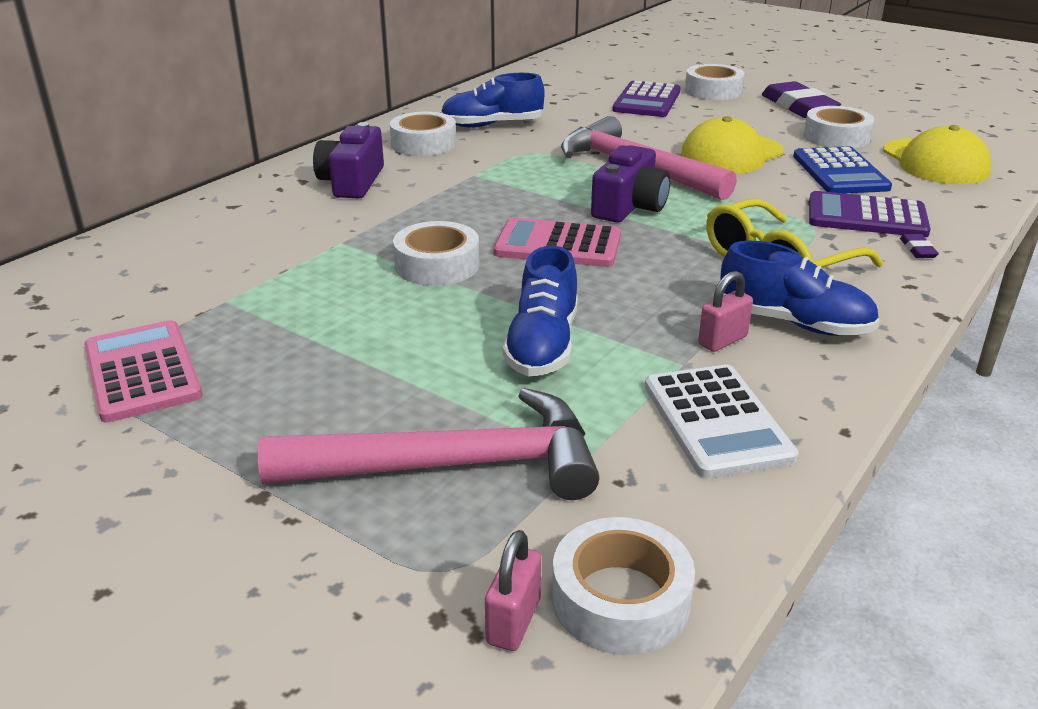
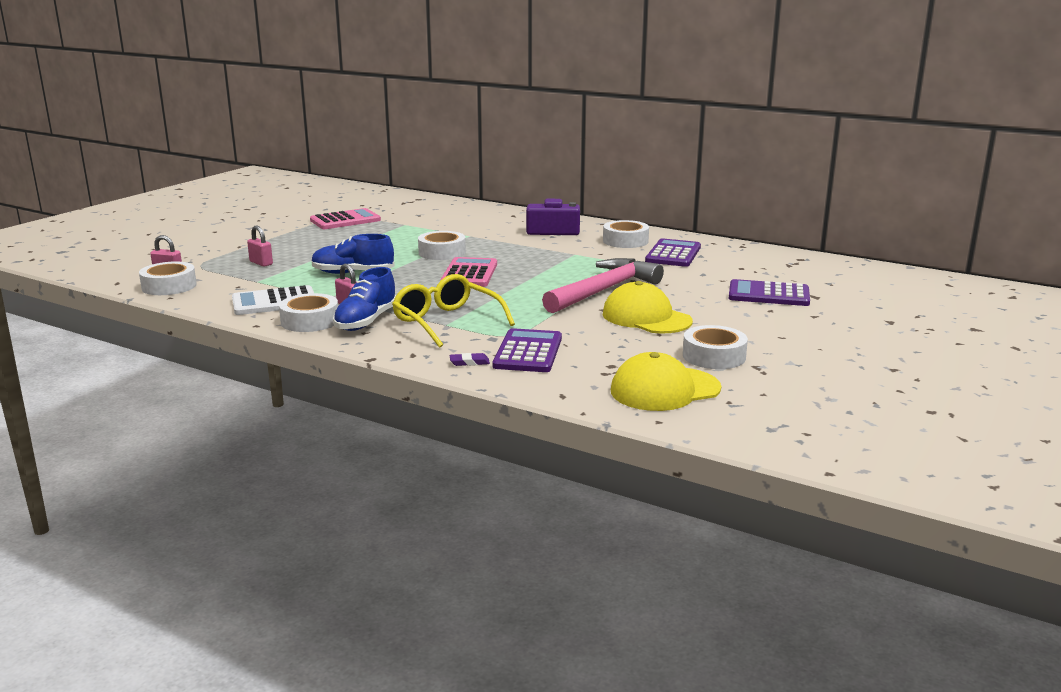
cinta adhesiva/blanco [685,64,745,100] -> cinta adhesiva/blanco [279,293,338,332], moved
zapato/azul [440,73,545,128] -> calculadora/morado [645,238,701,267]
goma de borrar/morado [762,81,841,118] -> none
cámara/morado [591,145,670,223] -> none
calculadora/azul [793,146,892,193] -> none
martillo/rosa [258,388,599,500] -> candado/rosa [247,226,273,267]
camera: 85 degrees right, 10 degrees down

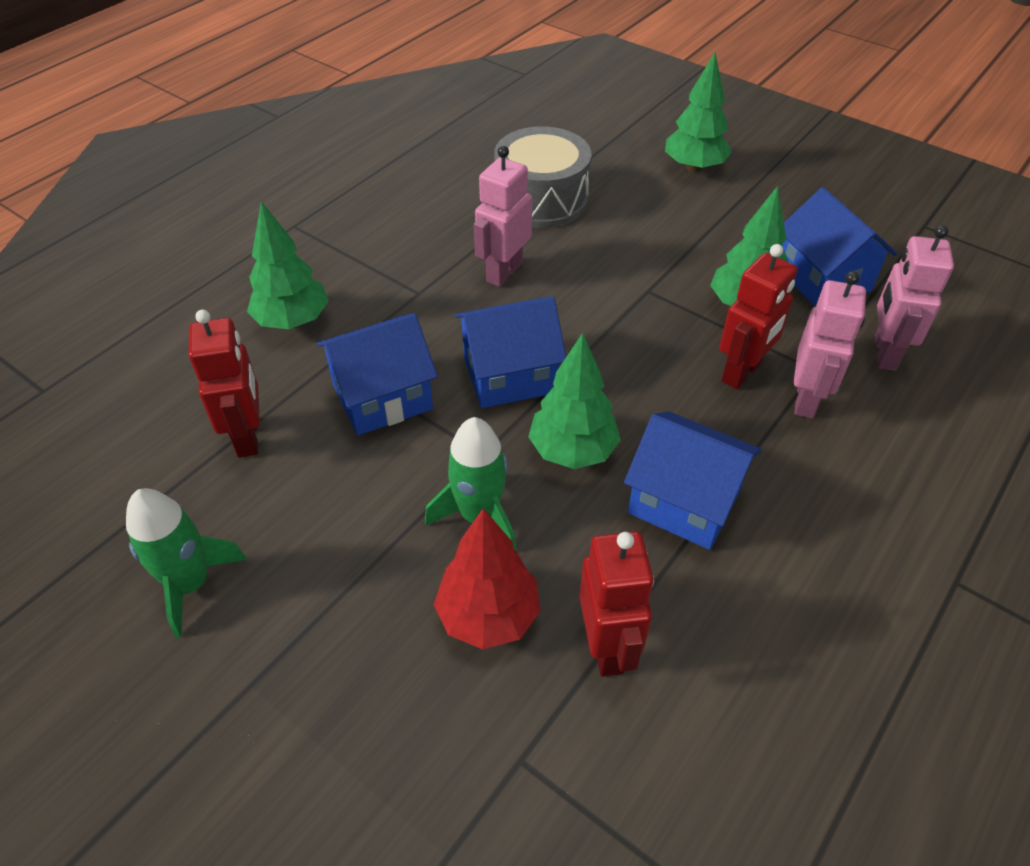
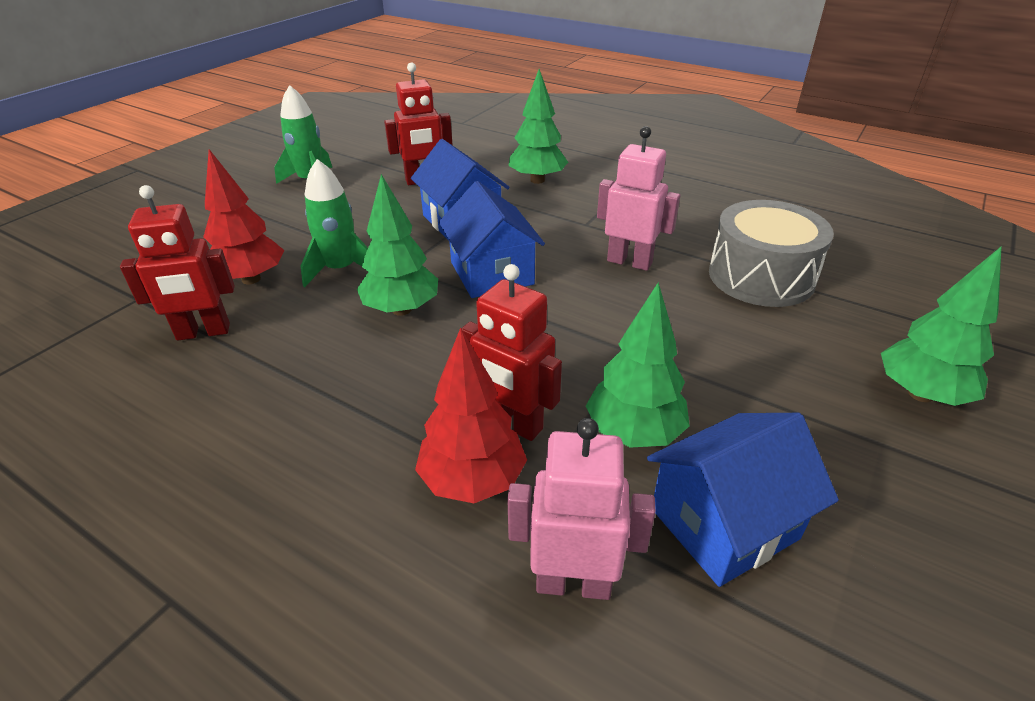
robot/rosa [794,271,866,418] -> árbol/rojo [415,328,527,503]
casa/azul [624,411,761,550] -> none
camera: 85 degrees right, 10 degrees down

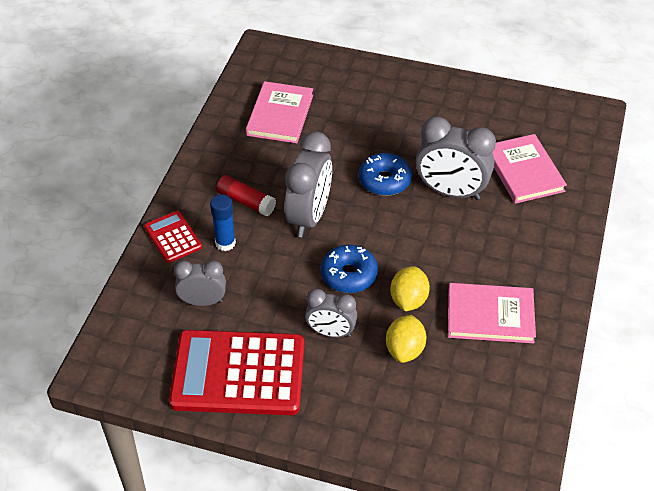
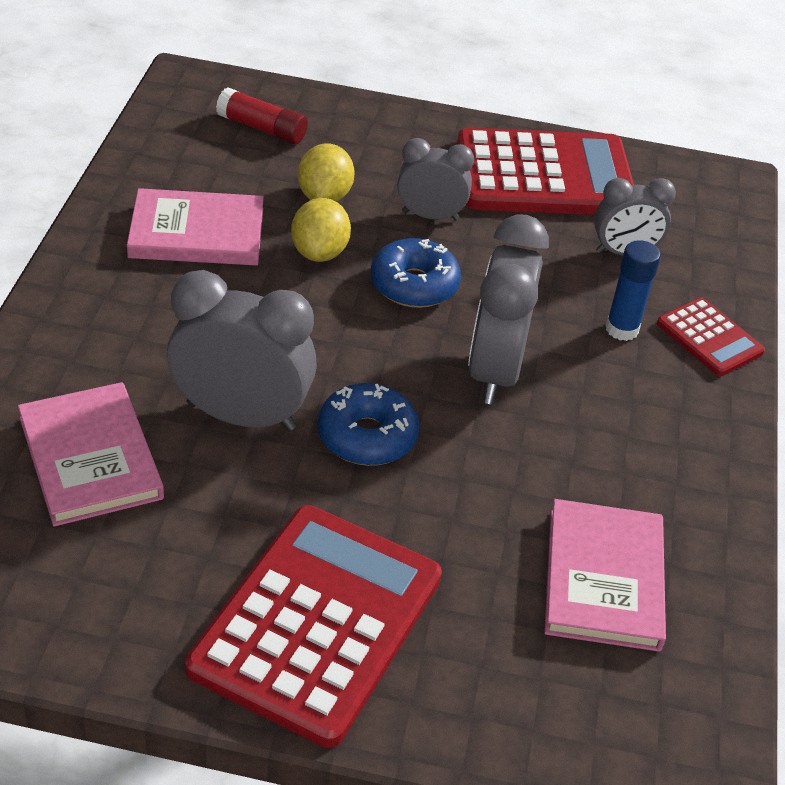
barra de pegamento/rojo [216,175,276,216] -> barra de pegamento/rojo [216,87,308,144], moved
none -> calculadora/rojo [185,505,442,748]
camera: 170 degrees right, 5 degrees down

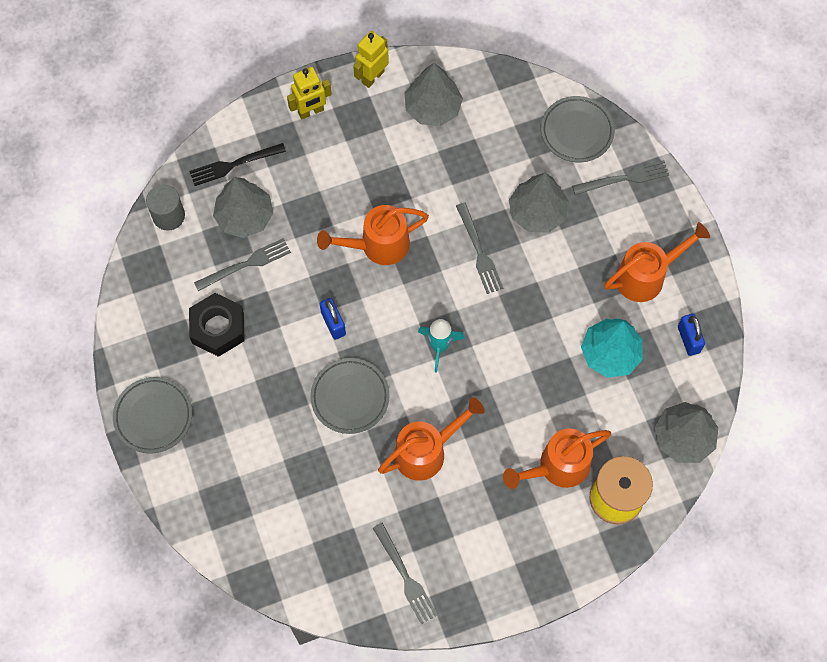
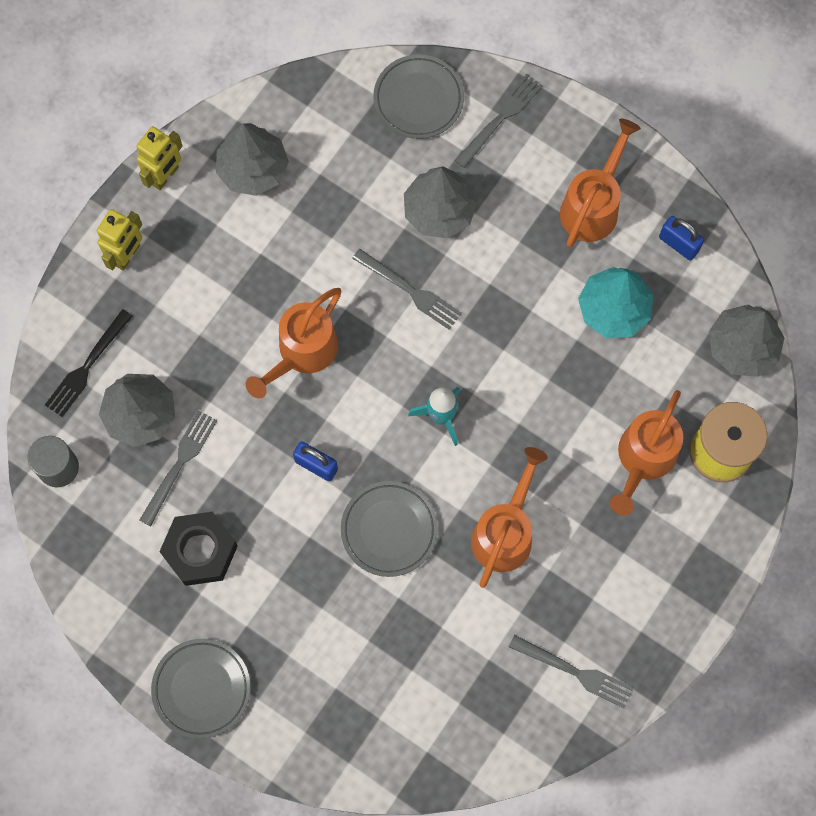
robot/amarillo [353,31,389,88] -> robot/amarillo [136,126,183,190], 150 degrees counterclockwise
camera: 35 degrees left, 5 degrees up

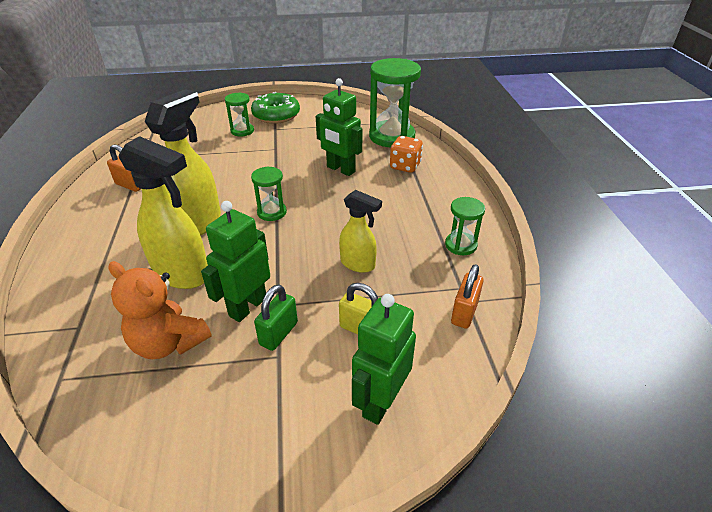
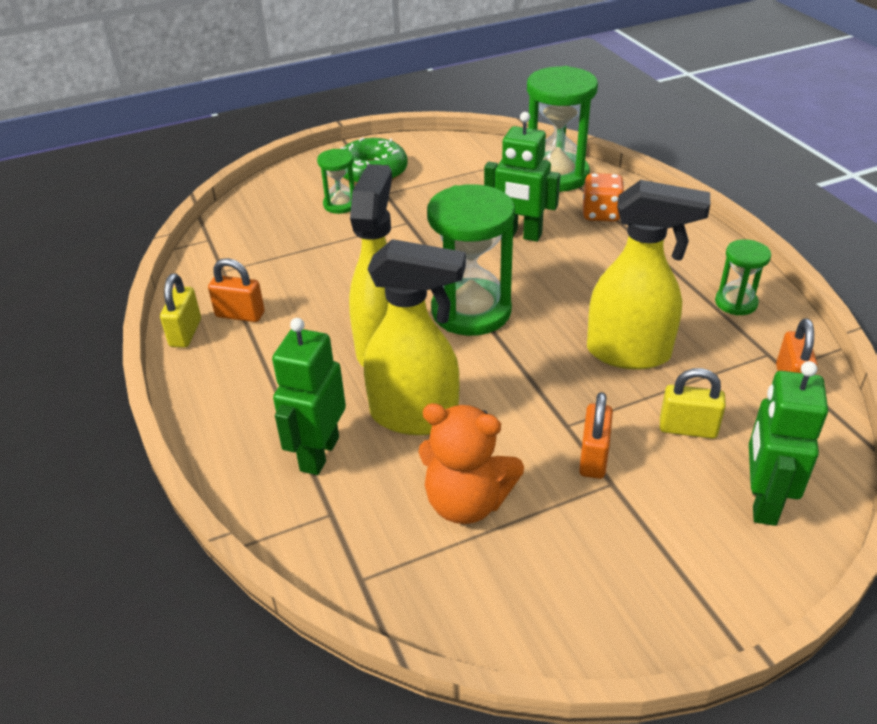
reloj de arena/verde [251,166,287,221] -> reloj de arena/verde [427,184,515,336], x1.95
pulverizador/amarillo [339,190,382,273] -> pulverizador/amarillo [587,180,710,370], x1.69
robot/verde [201,201,270,322] -> robot/verde [272,318,346,475], moved
candado/verde [254,285,298,351] -> candado/naranja [579,392,613,479]
none -> candado/amarillo [160,273,201,348]
camera: 15 degrees left, 0 degrees up

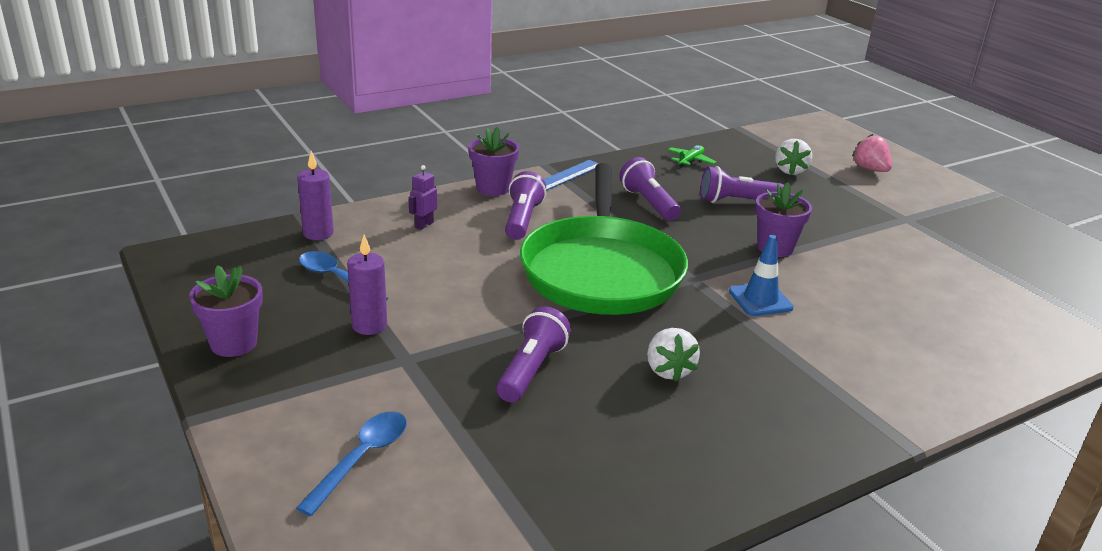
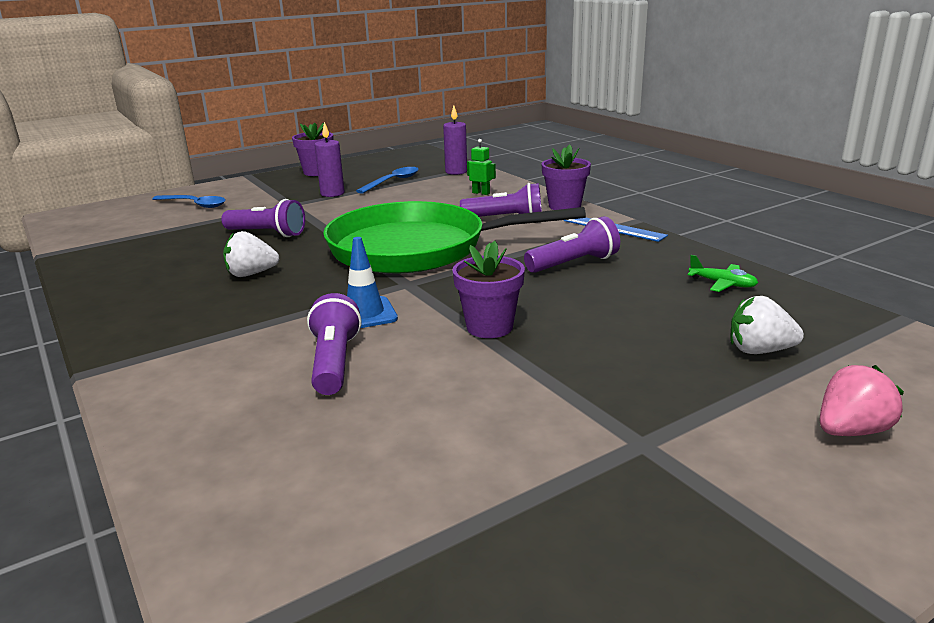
robot/morado [409,165,437,230] -> robot/verde [467,139,496,195]
lámpara de mano/morado [701,166,784,203] -> lámpara de mano/morado [307,293,361,395], moved
camera: 90 degrees right, 5 degrees down

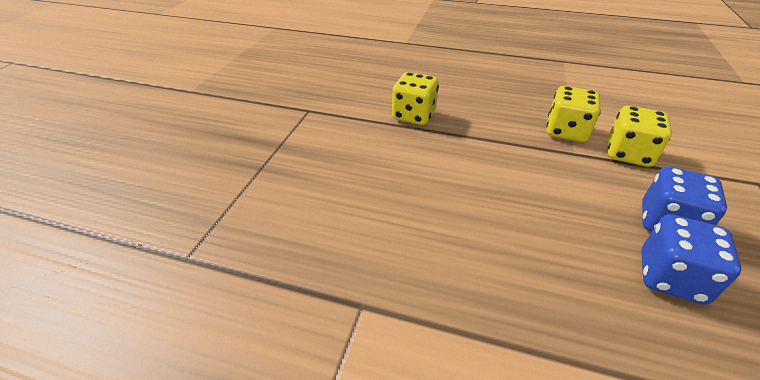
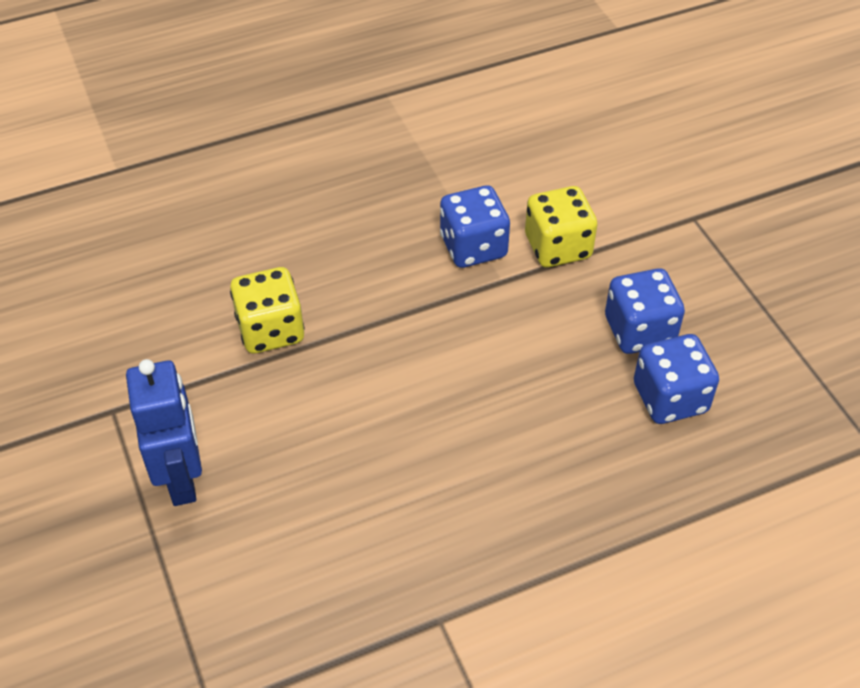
dado/amarillo [546,86,601,142] -> dado/azul [440,185,510,268]
none -> robot/azul [126,359,202,506]
camera: 40 degrees left, 10 degrees up

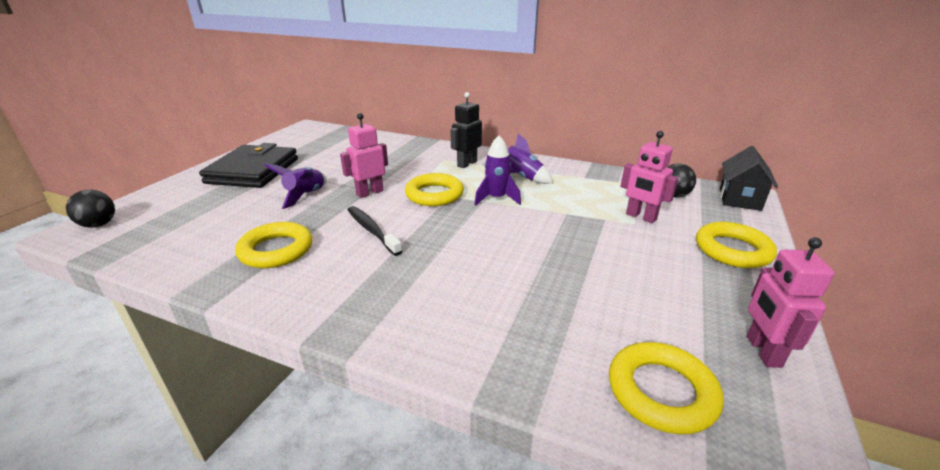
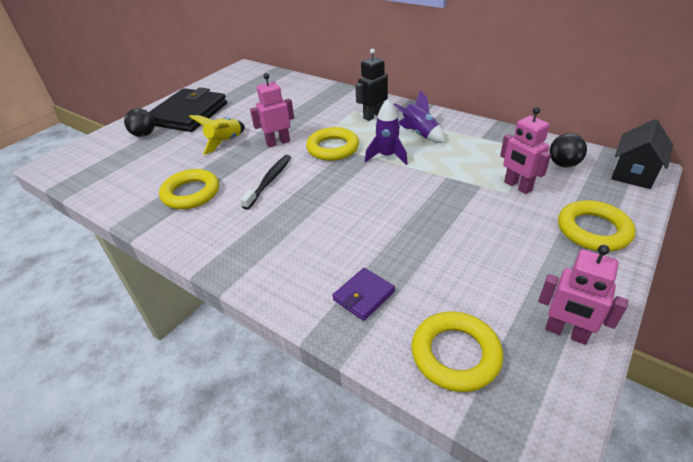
cohete/morado [264,164,327,209] -> cohete/amarillo [189,115,245,155]
pelota/negro [66,190,115,228] -> pelota/negro [124,108,155,137], moved
cepillo de dientes/negro [347,206,403,256] -> cepillo de dientes/negro [240,155,291,210], 45 degrees clockwise
robot/rosa [747,237,834,368] -> robot/rosa [538,245,628,345], 75 degrees counterclockwise
none -> cartera/morado [332,268,395,321]
camera: 15 degrees right, 10 degrees up

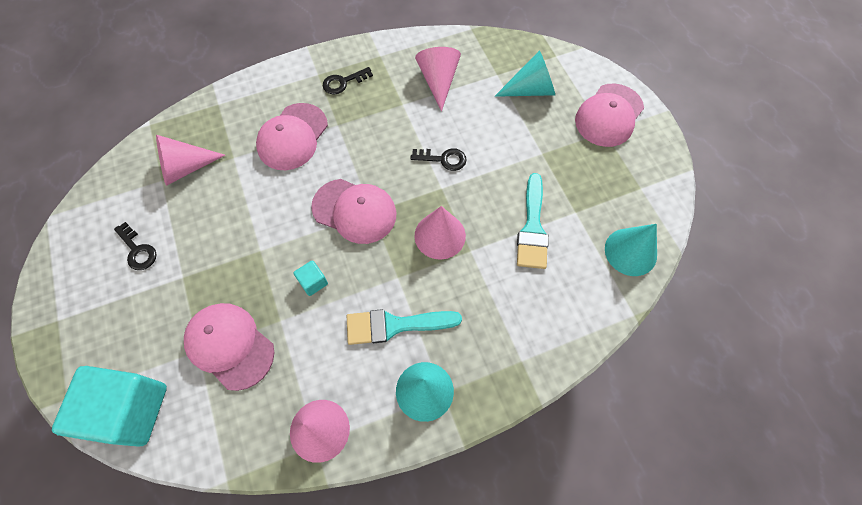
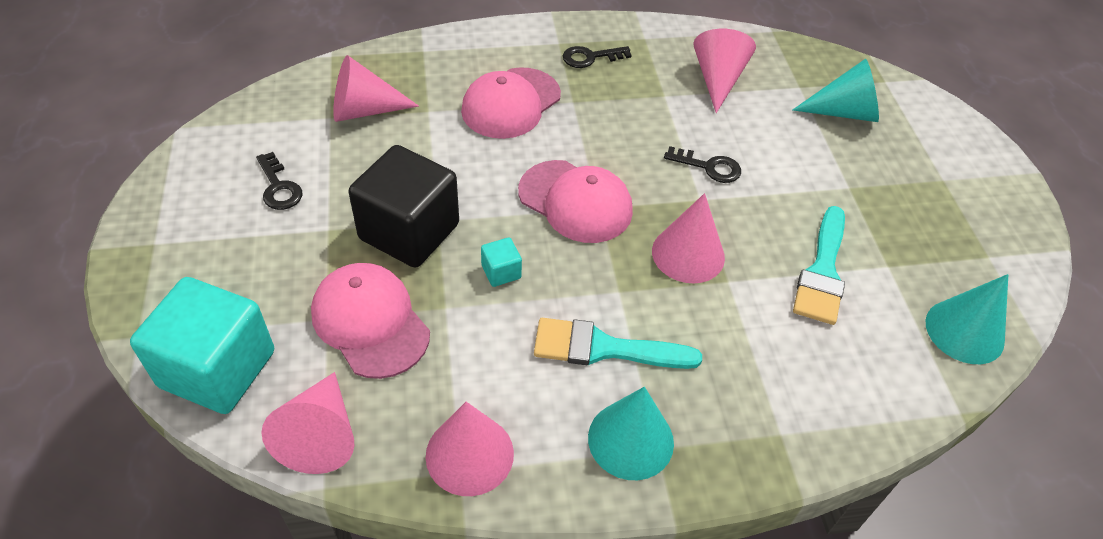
gorra/rosa [575,84,644,147] -> none
none -> cubo/negro [349,145,459,268]
none -> cono/rosa [262,372,355,474]
camera: 10 degrees right, 15 degrees down

